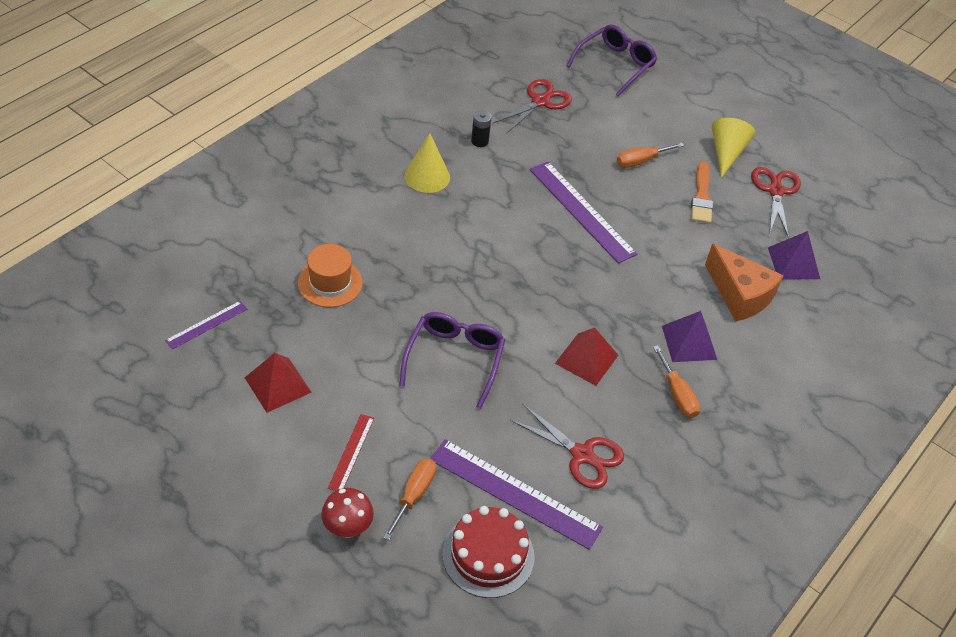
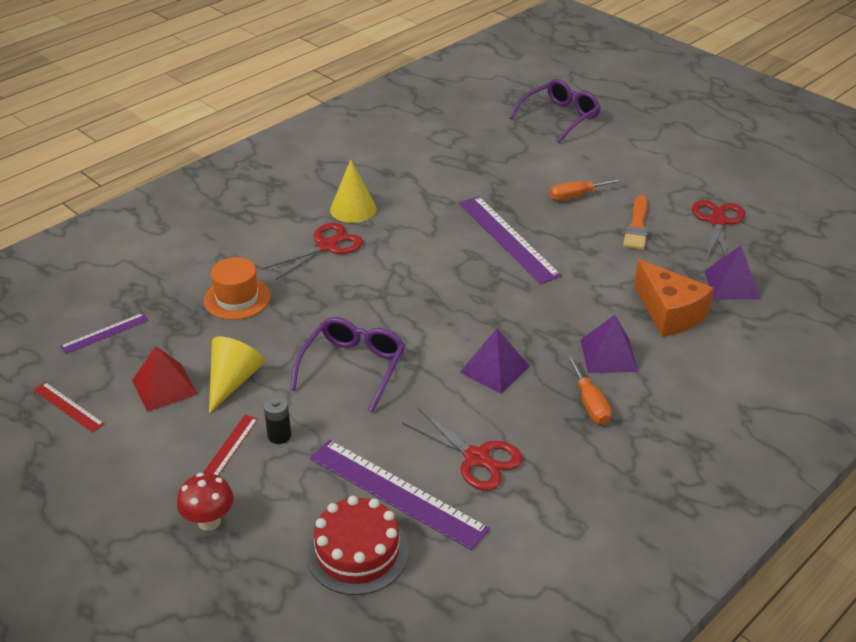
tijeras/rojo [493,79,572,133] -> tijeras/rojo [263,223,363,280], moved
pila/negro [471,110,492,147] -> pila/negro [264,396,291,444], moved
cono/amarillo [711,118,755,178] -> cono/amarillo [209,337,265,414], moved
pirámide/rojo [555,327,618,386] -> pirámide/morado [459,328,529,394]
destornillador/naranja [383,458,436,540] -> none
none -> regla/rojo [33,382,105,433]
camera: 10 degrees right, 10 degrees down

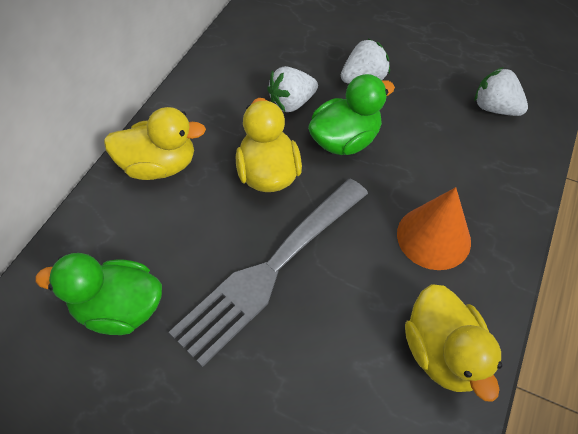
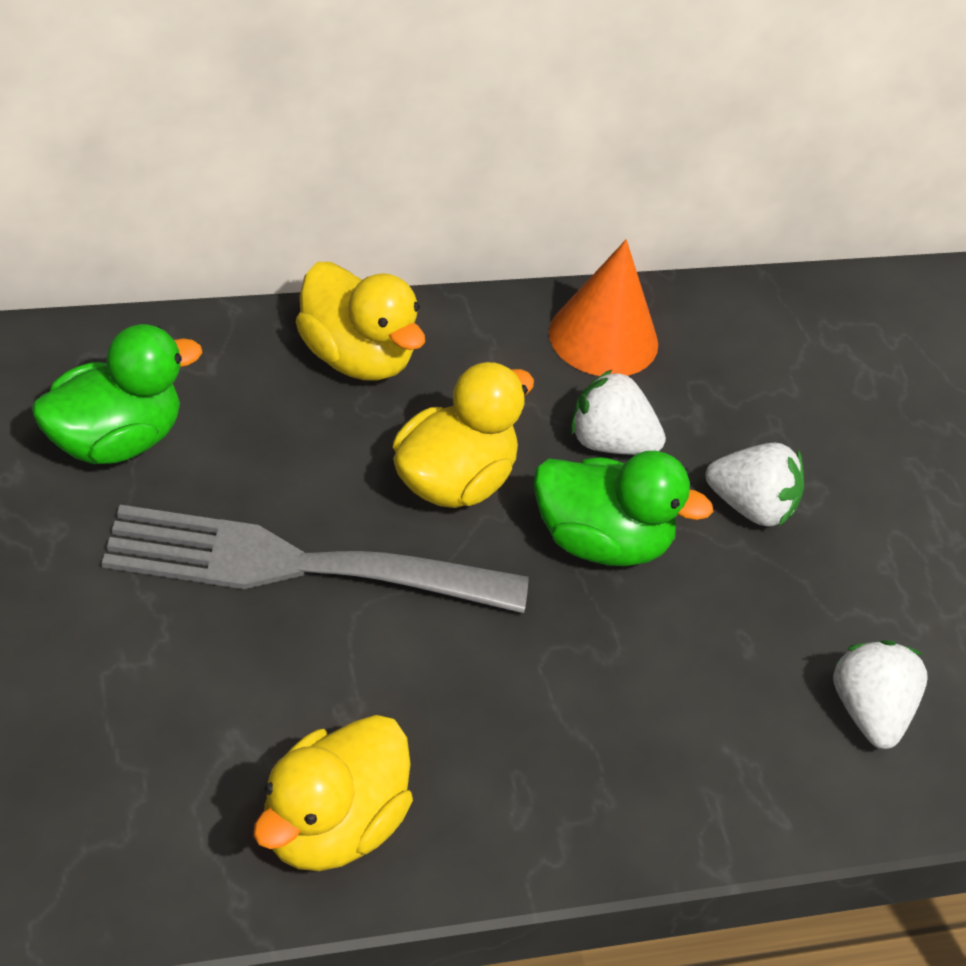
cono/naranja [397,187,471,270] -> cono/naranja [549,239,658,376], moved
pato/verde [36,253,162,335] -> pato/verde [32,324,203,464], 90 degrees clockwise
camera: 45 degrees right, 10 degrees down

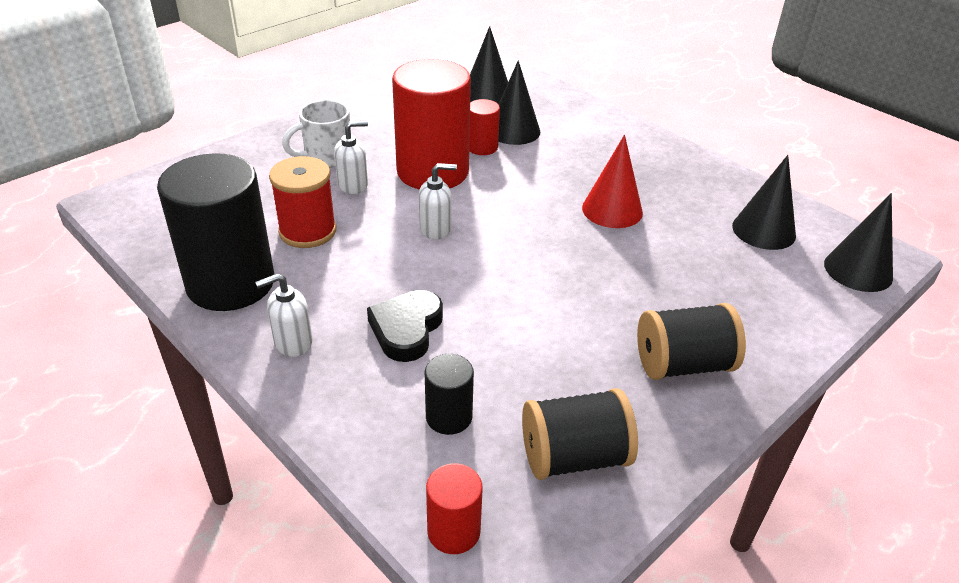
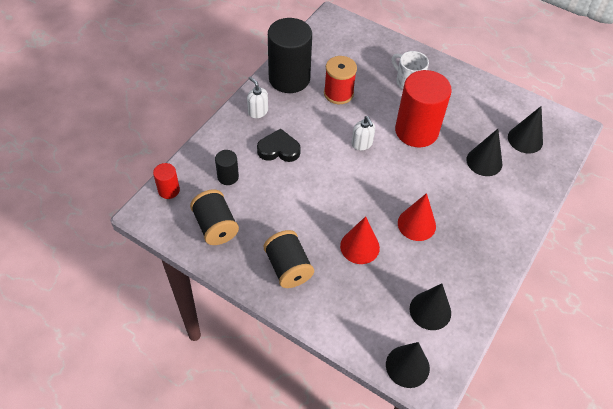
cilindro/rojo [469,99,500,155] -> none
dispensador de jabón/blanco [334,121,368,194] -> none
none -> cono/rojo [340,216,380,264]
camera: 75 degrees right, 15 degrees up

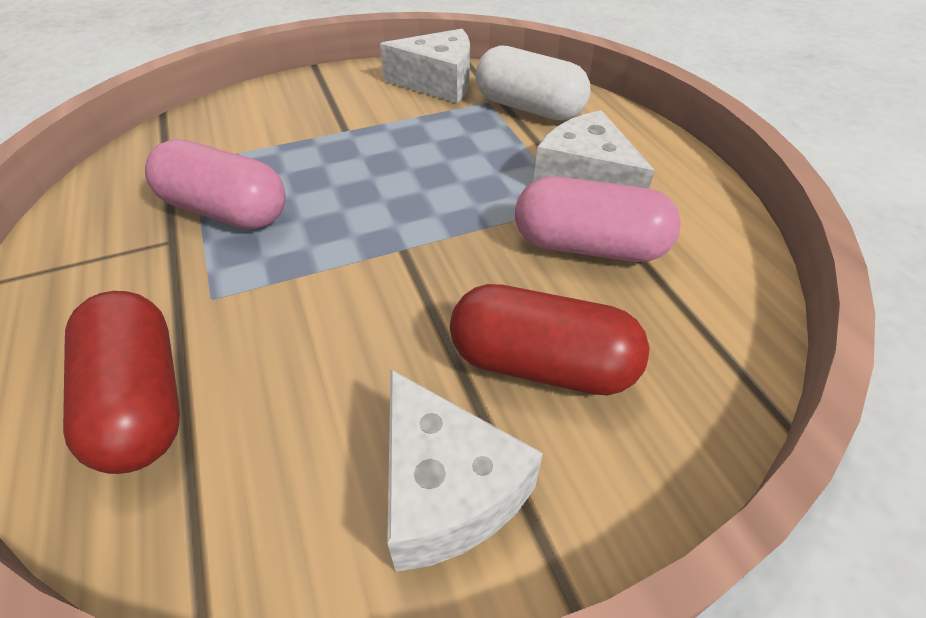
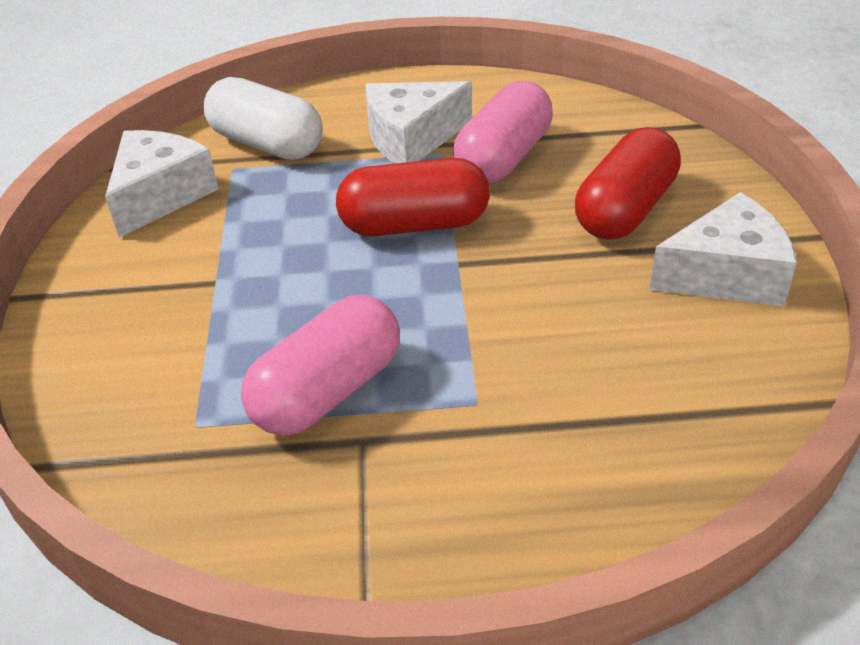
cápsula/blanco [476,45,591,121] -> cápsula/blanco [204,77,323,160], 75 degrees clockwise
cápsula/rojo [63,291,180,474] -> cápsula/rojo [336,158,490,236], moved
camera: 70 degrees left, 5 degrees down

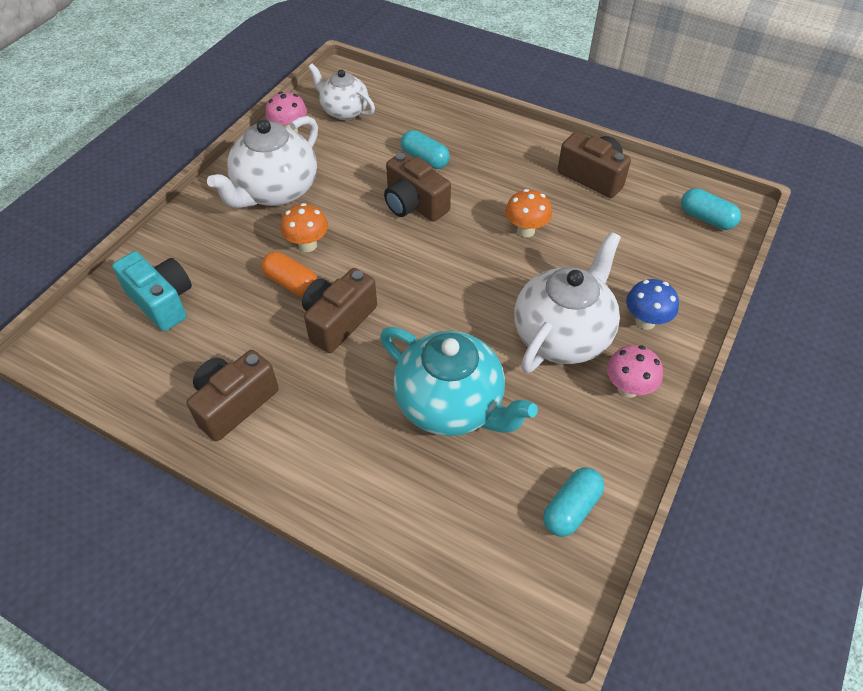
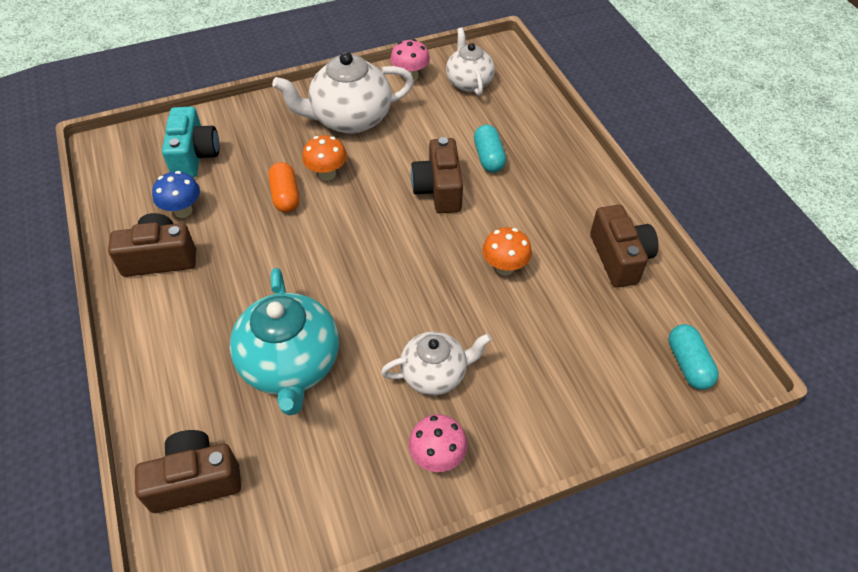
tetera/blanco [514,232,621,373] -> tetera/blanco [381,331,492,395], x0.62
cámara/marrón [302,268,377,353] -> cámara/marrón [135,430,241,513], moved
seta/azul [626,279,679,330] -> seta/azul [152,171,200,218], moved
cápsula/turquesa [543,467,604,537] -> none
camera: 40 degrees right, 0 degrees up

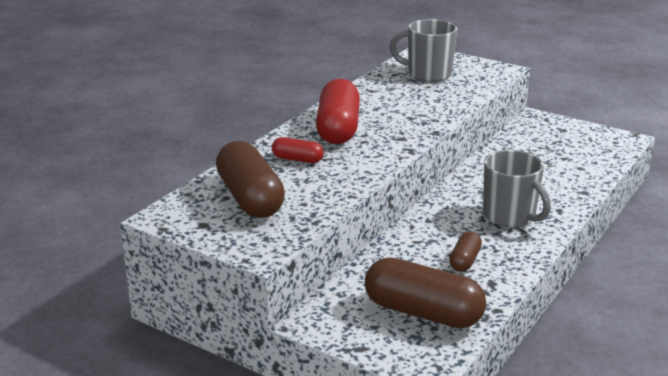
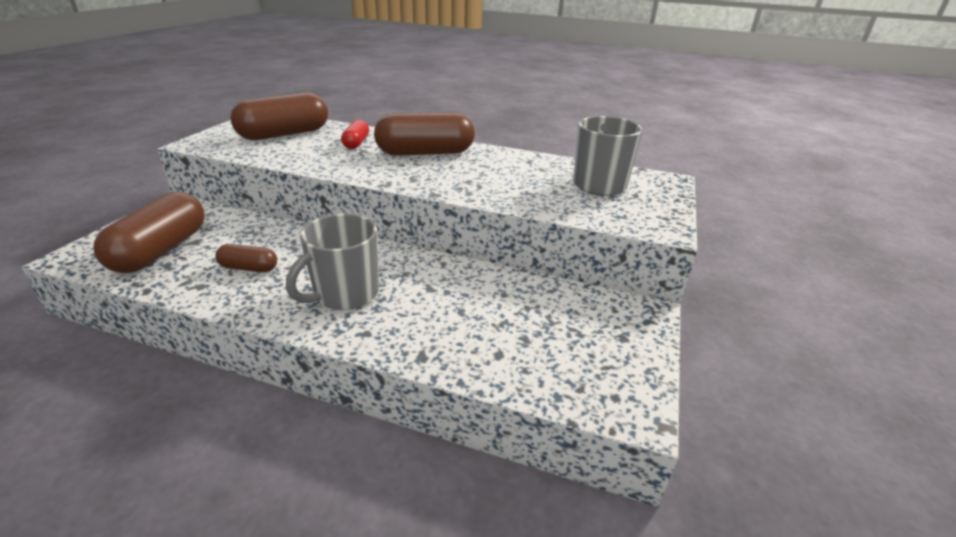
cápsula/rojo [316,79,360,144] -> cápsula/marrón [374,112,475,156]
camera: 75 degrees right, 5 degrees up

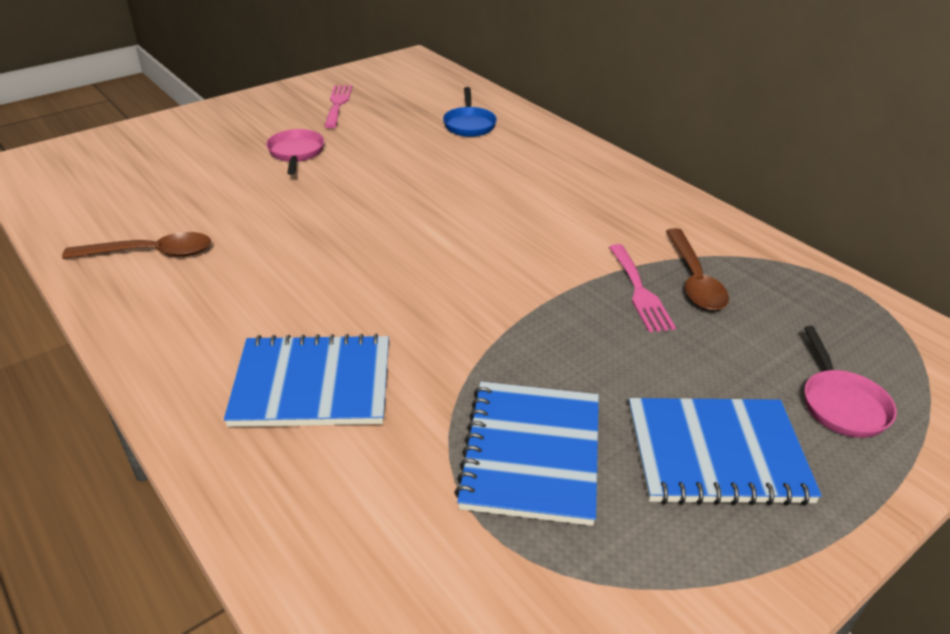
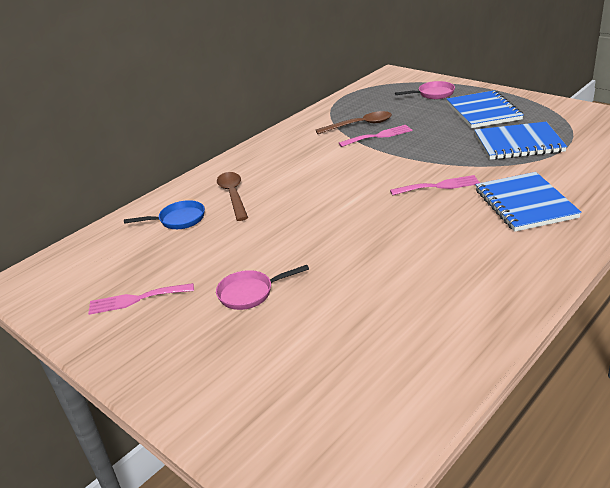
cuchara/marrón [62,232,211,259] -> cuchara/marrón [217,172,248,221], moved
none -> tenedor/rosa [390,175,480,195]
camera: 95 degrees left, 5 degrees down

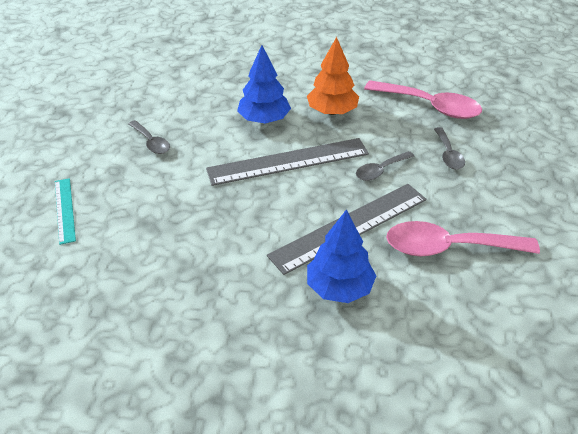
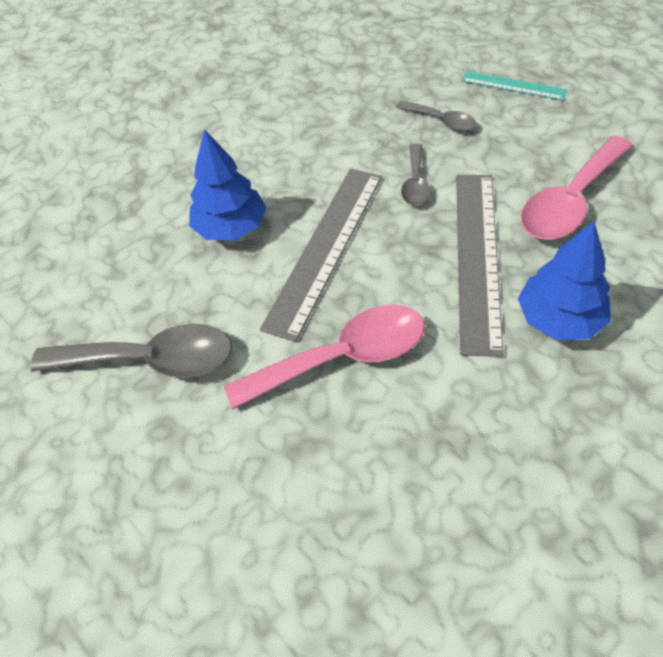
árbol/naranja [307,37,359,115] -> none
cuchara/rosa [364,80,482,119] -> cuchara/rosa [224,305,425,409], moved
cuchara/gris [128,120,170,154] -> cuchara/gris [30,324,232,378], x1.87
regla/turquesa [55,178,76,245] -> regla/turquesa [462,71,567,101], moved
camera: 45 degrees left, 10 degrees up

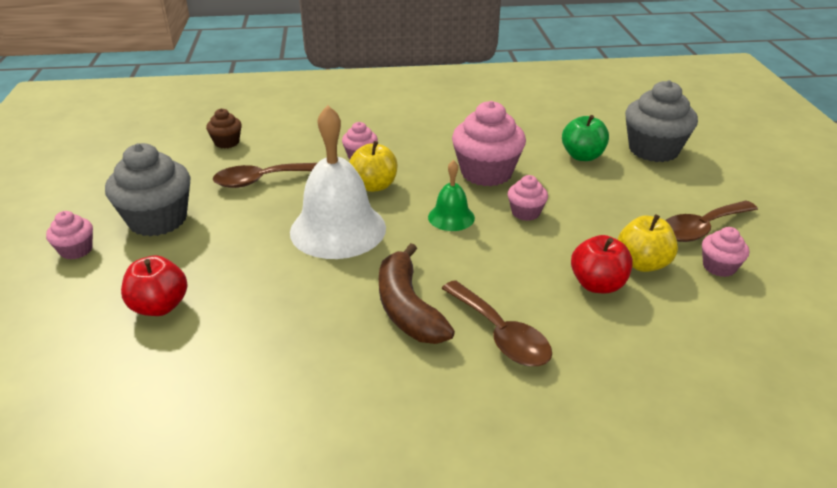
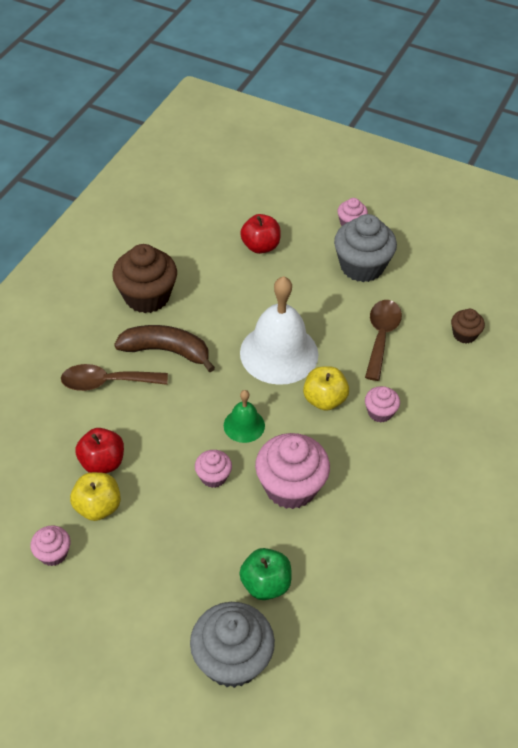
cuchara/marrón [665,200,758,242] -> none
none -> magdalena/marrón [112,244,177,313]
camera: 120 degrees right, 15 degrees up

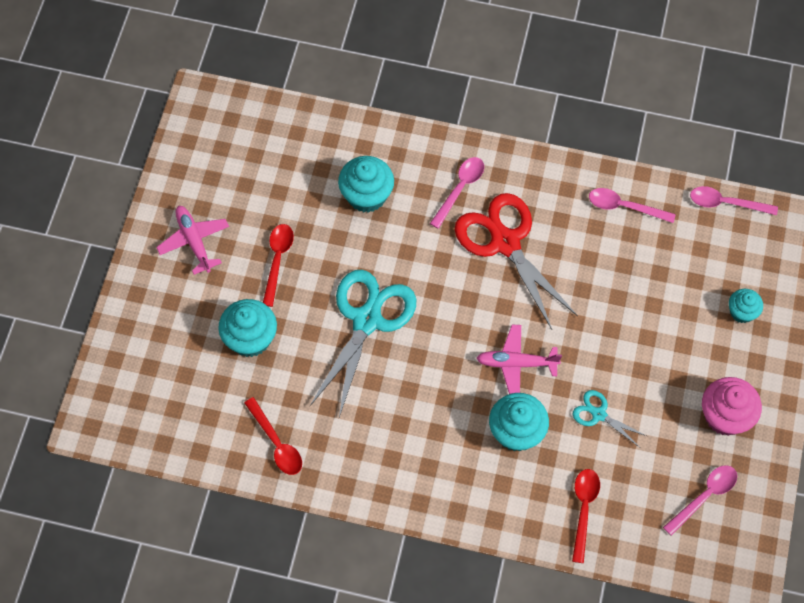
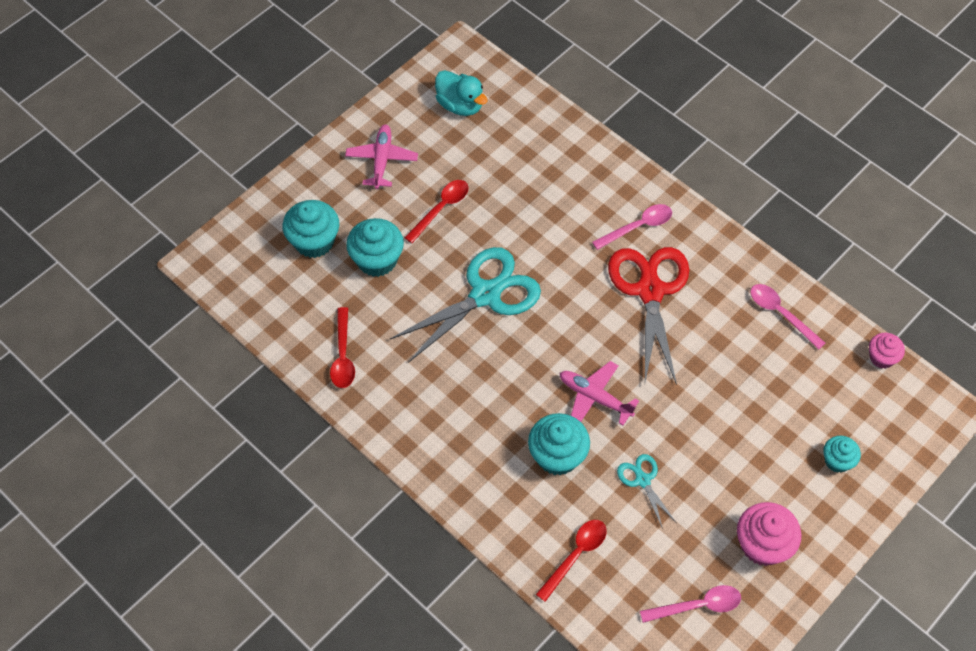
magdalena/turquesa [338,156,394,213] -> magdalena/turquesa [282,200,339,258], moved
cuchara/rosa [690,186,778,215] -> magdalena/rosa [869,333,905,368]
none -> pato/turquesa [435,70,488,116]
camera: 30 degrees right, 5 degrees down

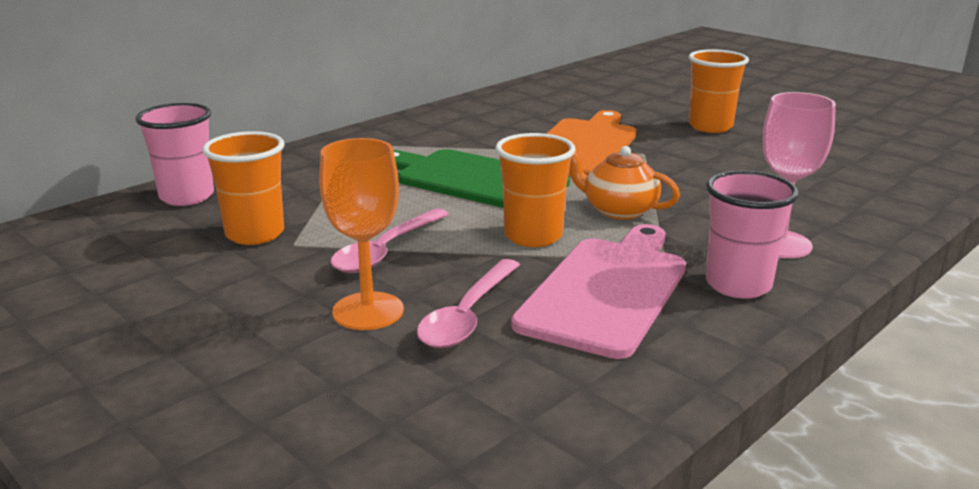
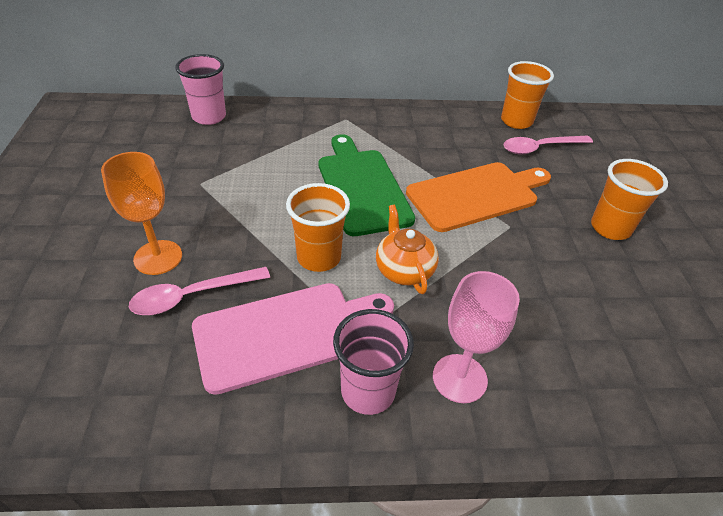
vaso/naranja [202,131,284,245] -> vaso/naranja [501,61,554,129], moved
cuchara/rosa [331,208,448,273] -> cuchara/rosa [504,136,593,155], moved
camera: 40 degrees right, 20 degrees up

